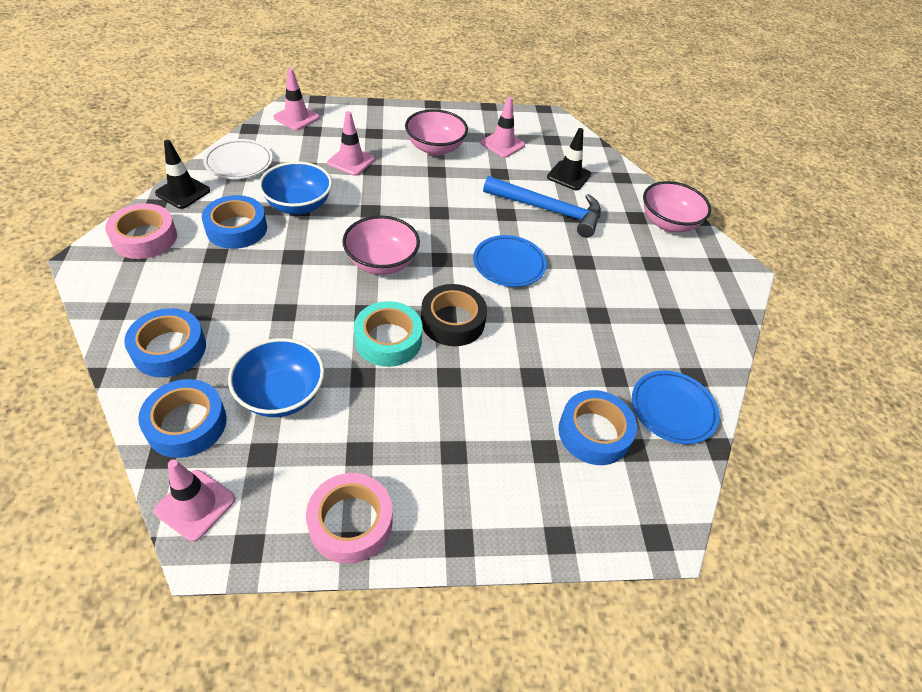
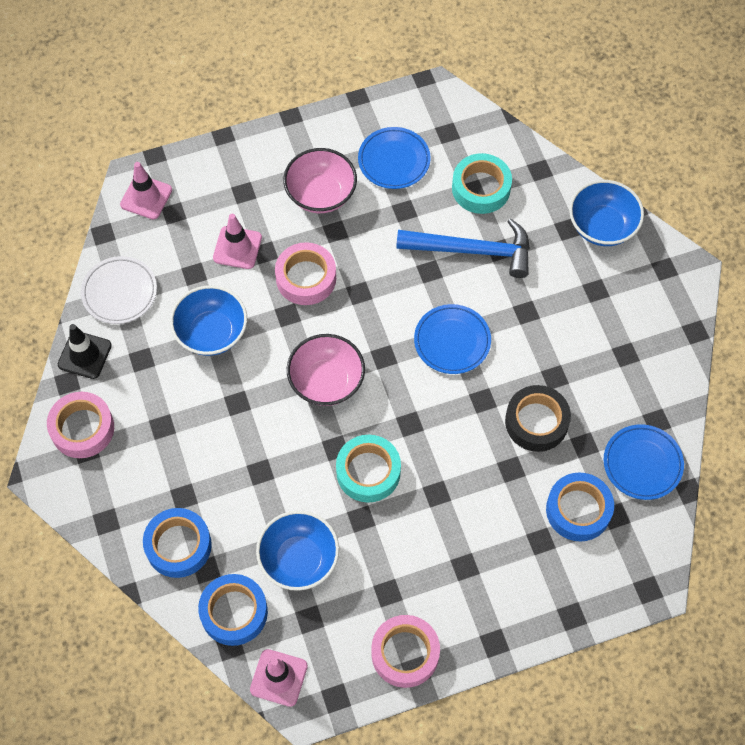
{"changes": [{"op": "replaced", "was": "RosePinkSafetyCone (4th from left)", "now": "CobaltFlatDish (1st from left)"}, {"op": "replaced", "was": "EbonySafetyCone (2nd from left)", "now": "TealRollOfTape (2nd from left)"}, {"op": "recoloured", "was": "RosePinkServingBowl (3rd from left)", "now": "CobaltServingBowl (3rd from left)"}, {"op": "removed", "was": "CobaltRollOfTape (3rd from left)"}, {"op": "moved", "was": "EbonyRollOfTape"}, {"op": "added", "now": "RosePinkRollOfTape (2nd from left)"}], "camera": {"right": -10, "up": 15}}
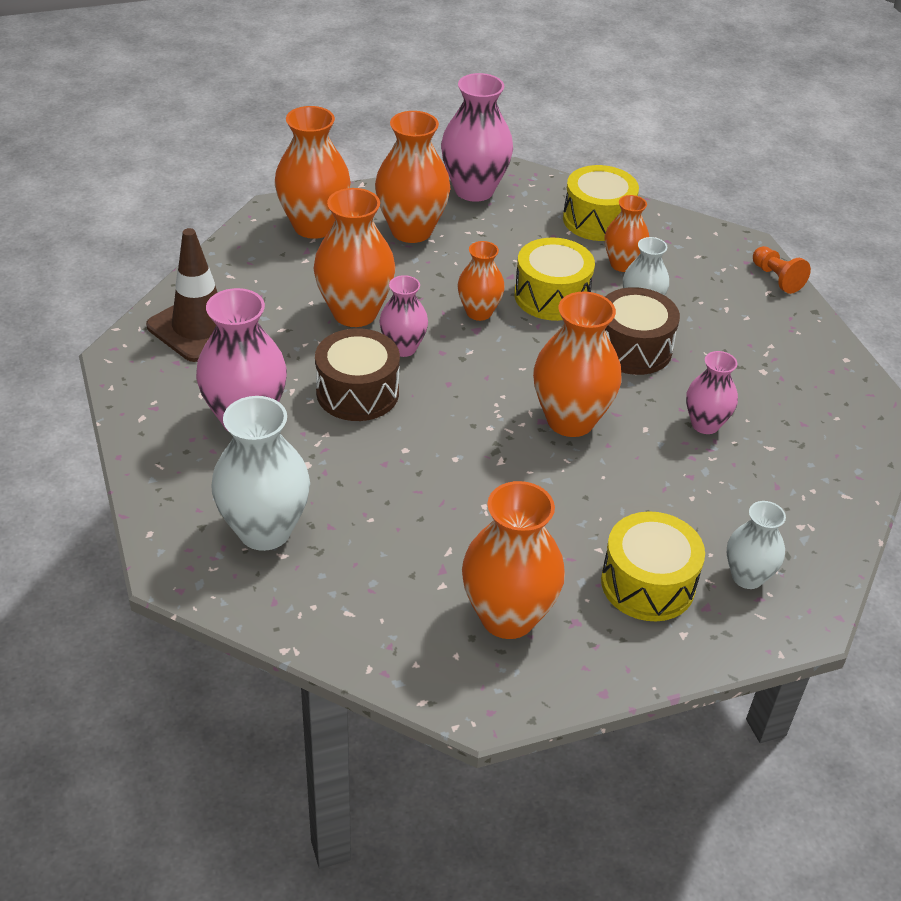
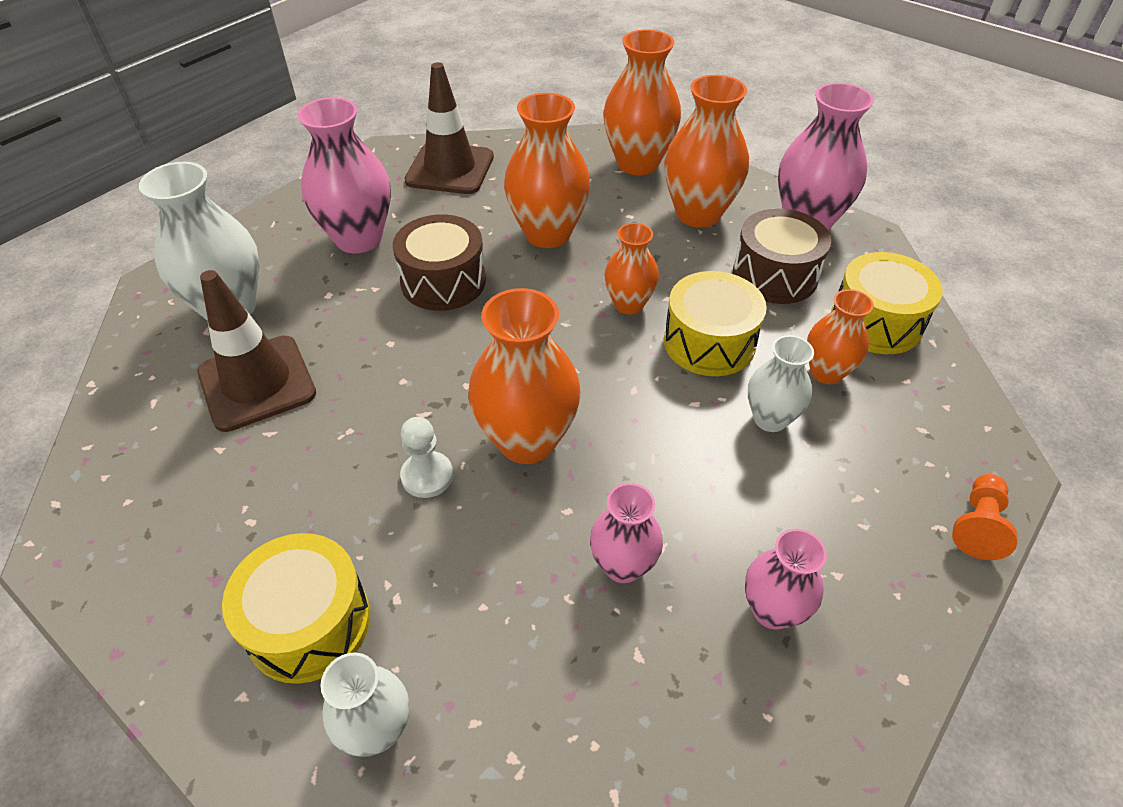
{"changes": [{"op": "moved", "was": "RosePinkVase (2nd from left in the first image)", "now": "RosePinkVase (3rd from left)"}, {"op": "moved", "was": "DarkBrownDrum (2nd from left)"}, {"op": "removed", "was": "OrangeVase (5th from left)"}, {"op": "added", "now": "DarkBrownSafetyCone (1st from left)"}, {"op": "added", "now": "WhiteChessPawn"}], "camera": {"right": 60, "up": 5}}
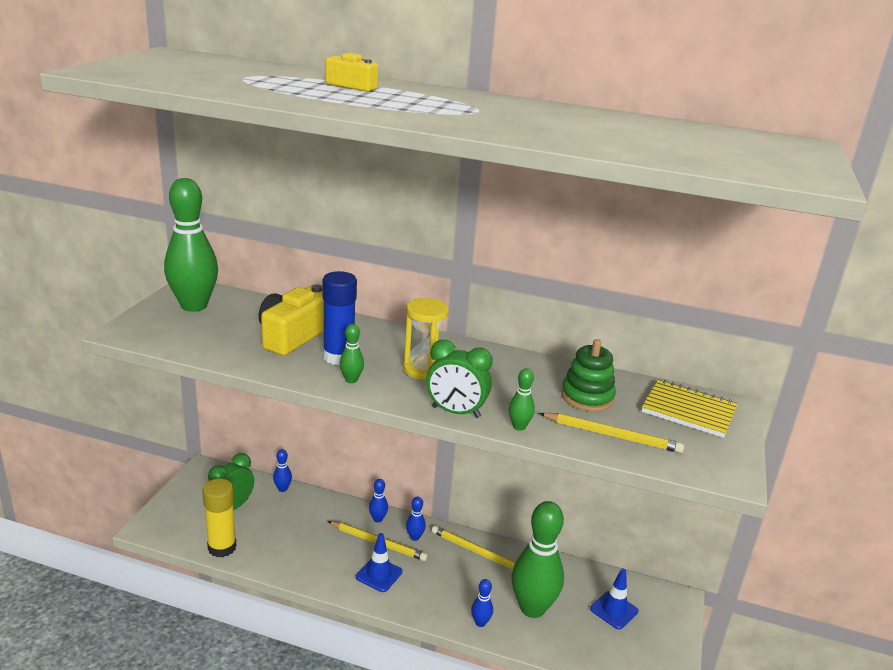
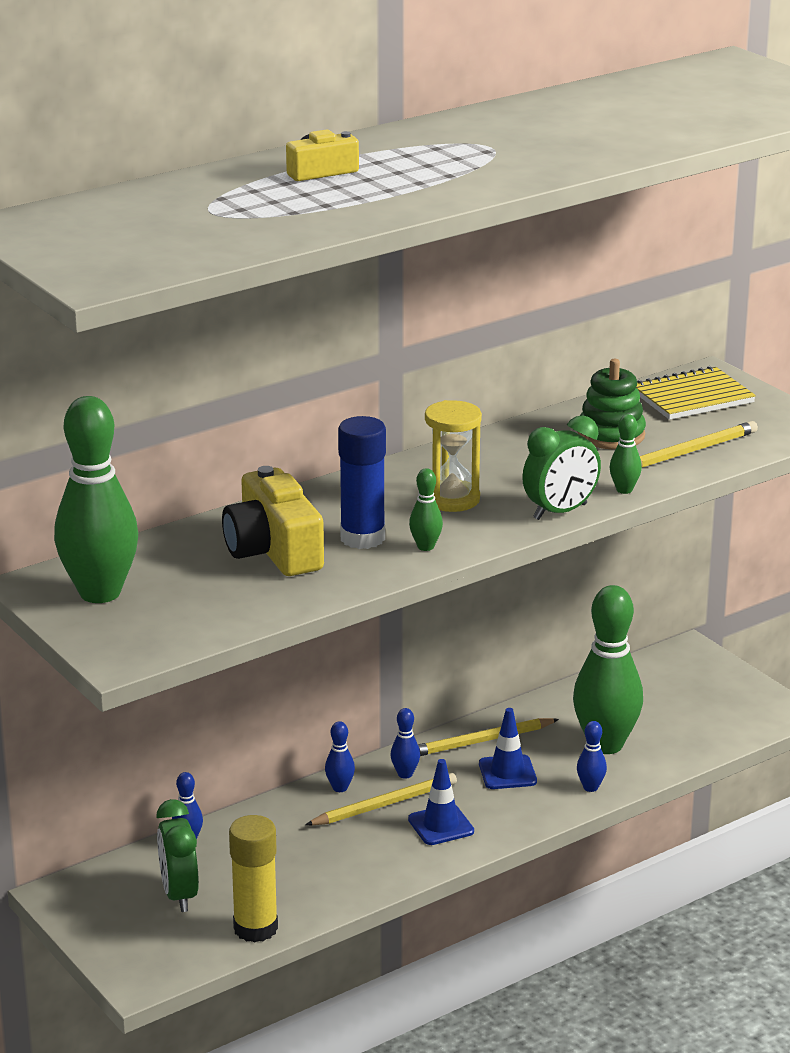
{"changes": [{"op": "moved", "was": "CobaltSafetyCone (2nd from left)"}], "camera": {"right": -50, "up": 0}}
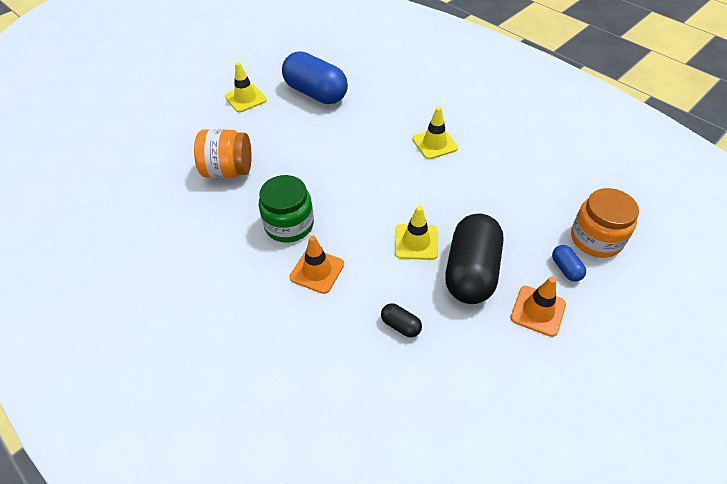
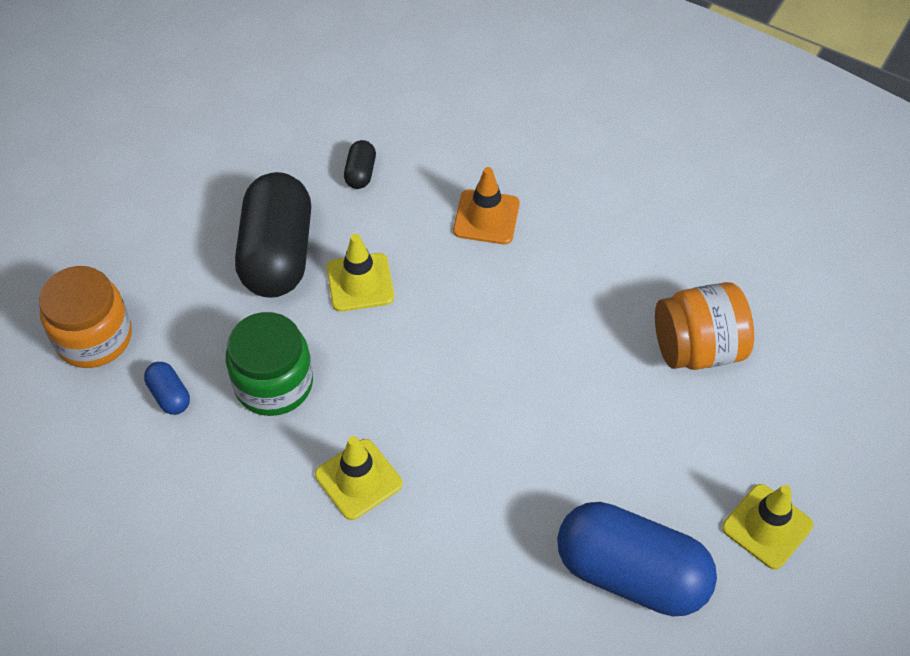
{"changes": [{"op": "moved", "was": "LeafGreenJar"}, {"op": "moved", "was": "CobaltCapsule (2nd from left in the first image)", "now": "CobaltCapsule (1st from left)"}, {"op": "removed", "was": "OrangeSafetyCone (2nd from left)"}, {"op": "turned", "was": "EbonyCapsule (1st from left in the first image)", "clockwise": 75}], "camera": {"right": 165, "up": 5}}
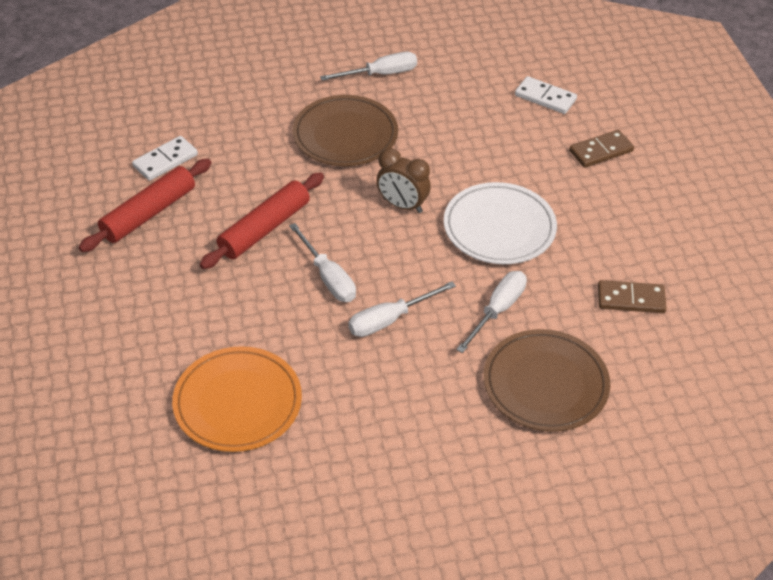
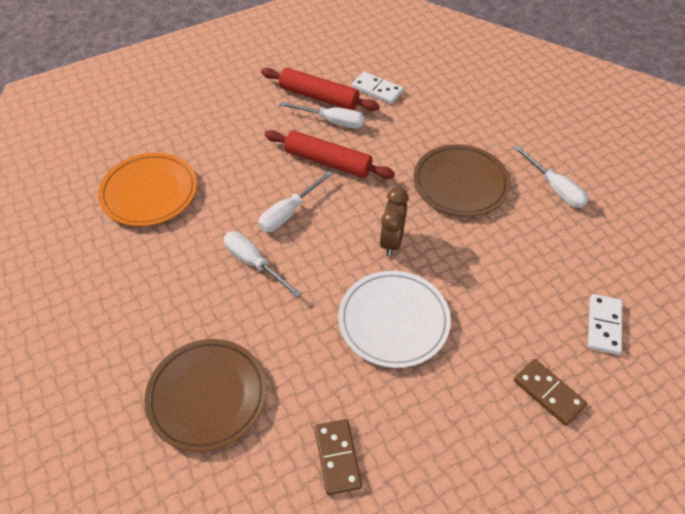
{"changes": [{"op": "moved", "was": "WhiteHandScrewdriver (4th from left in the first image)", "now": "WhiteHandScrewdriver (3rd from left)"}], "camera": {"right": 75, "up": 5}}
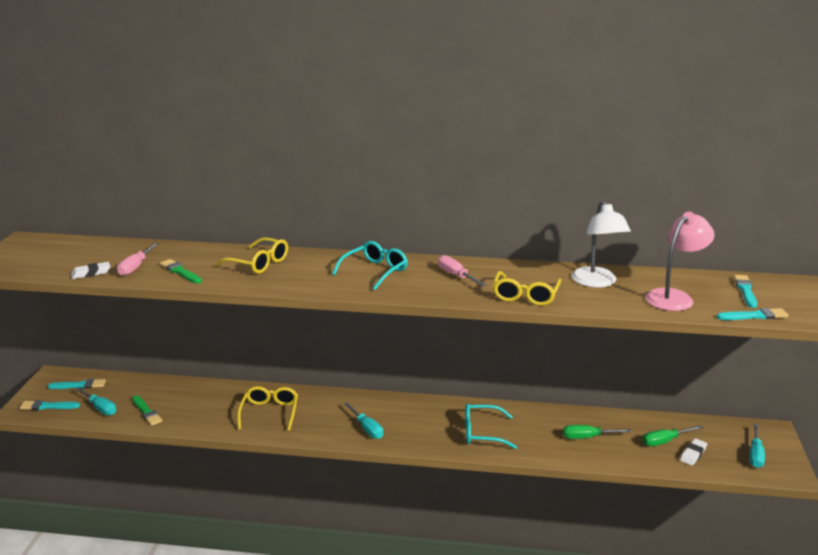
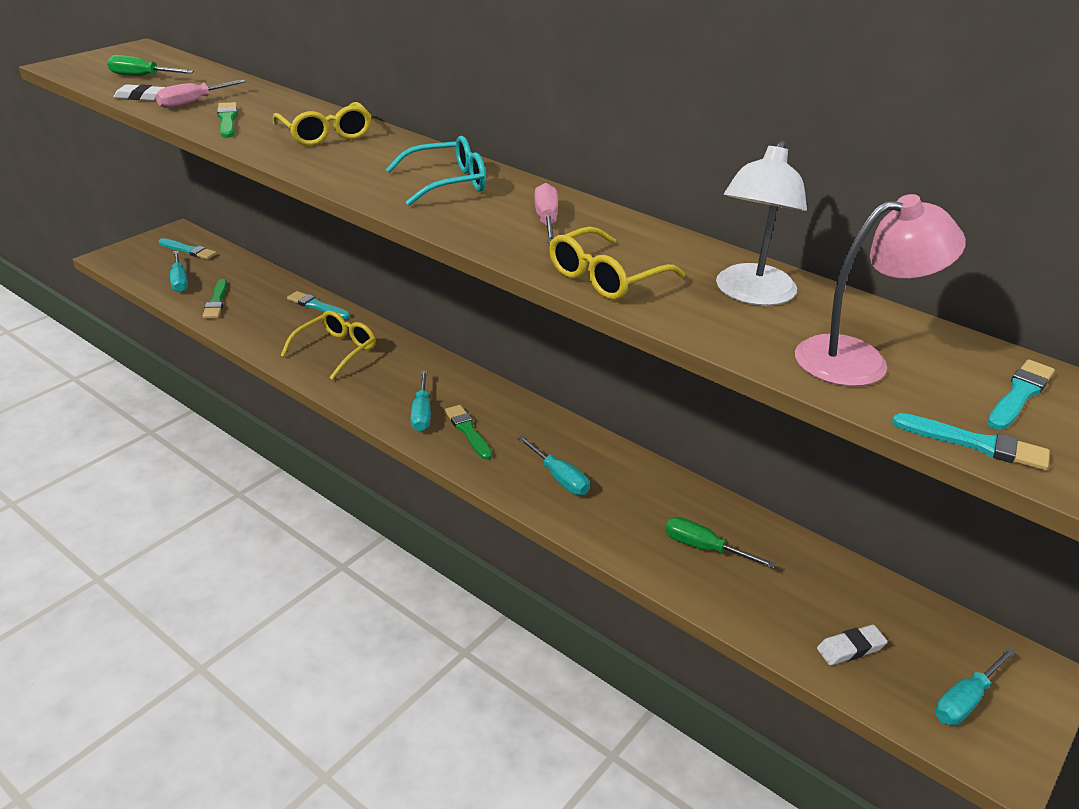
{"changes": [{"op": "moved", "was": "TealPaintBrush (1st from left in the first image)", "now": "TealPaintBrush (2nd from left)"}, {"op": "replaced", "was": "TealGlasses (2nd from left)", "now": "TealHandScrewdriver (3rd from left)"}, {"op": "moved", "was": "LeafGreenHandScrewdriver (2nd from left in the first image)", "now": "LeafGreenHandScrewdriver (1st from left)"}, {"op": "added", "now": "LeafGreenPaintBrush (3rd from left)"}], "camera": {"right": 30, "up": 10}}
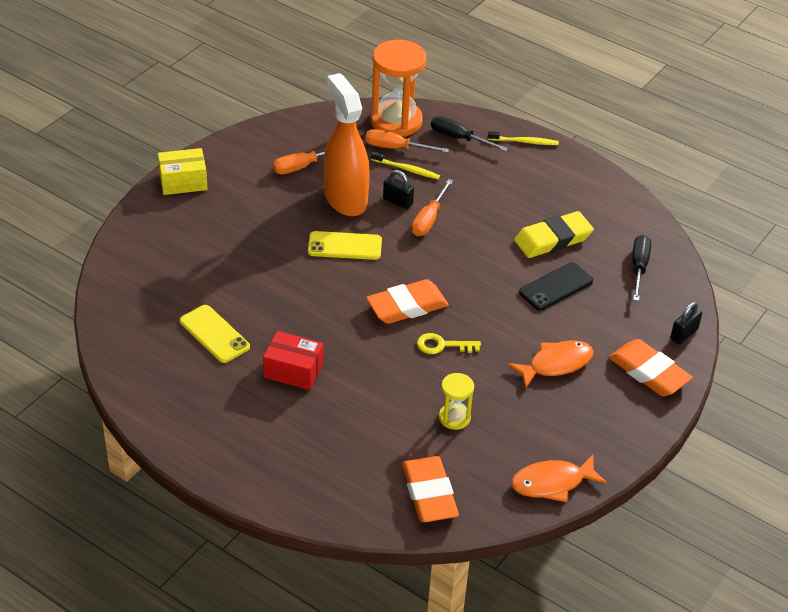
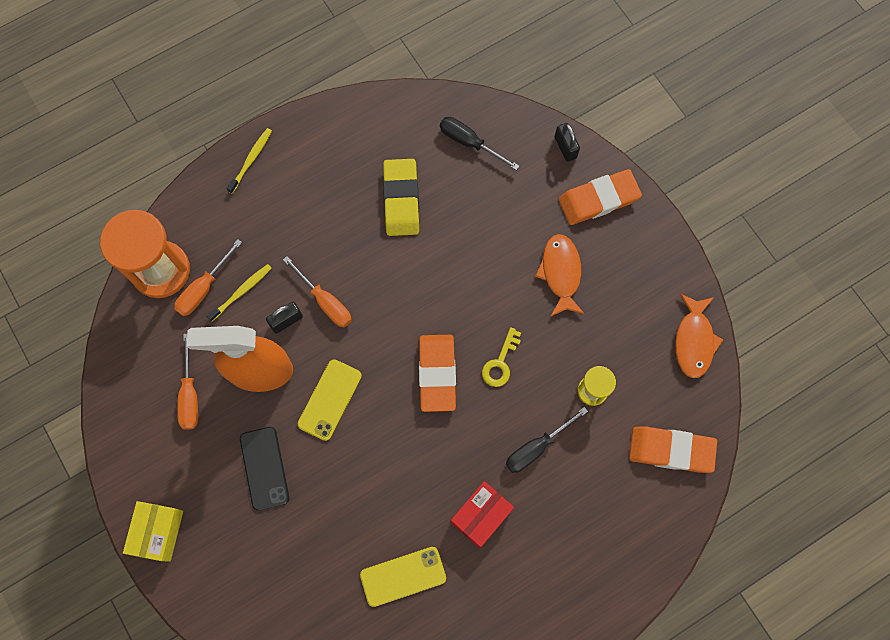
{"changes": [{"op": "moved", "was": "EbonyHandScrewdriver (1st from left in the first image)", "now": "EbonyHandScrewdriver (2nd from left)"}, {"op": "moved", "was": "EbonyMobilePhone"}], "camera": {"right": -65, "up": 30}}
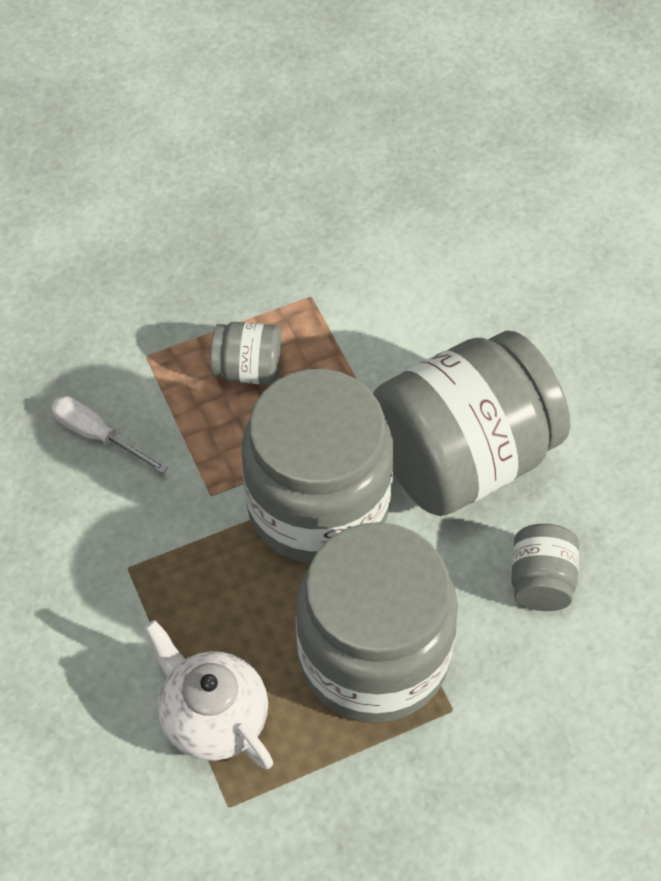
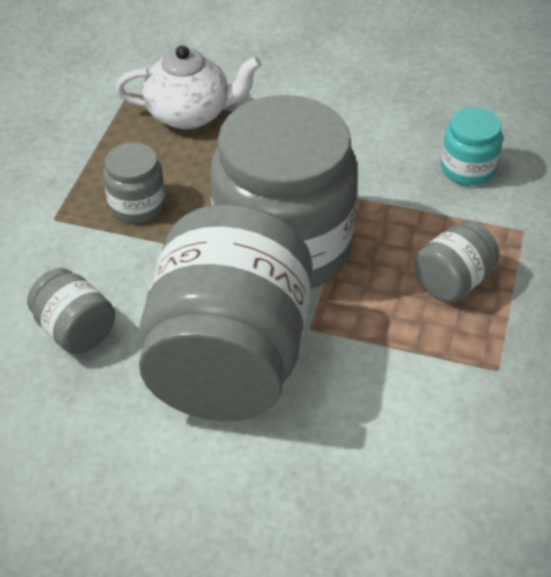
{"changes": [{"op": "replaced", "was": "WhiteHandScrewdriver", "now": "TealJar"}, {"op": "resized", "was": "GreyJar (3rd from left in the first image)", "ratio": 0.43}], "camera": {"right": 130, "up": -10}}
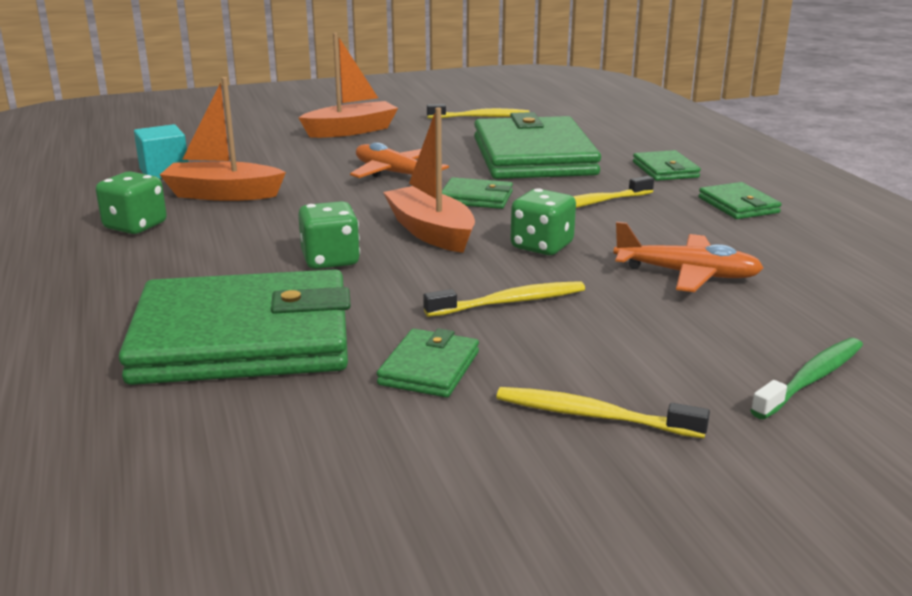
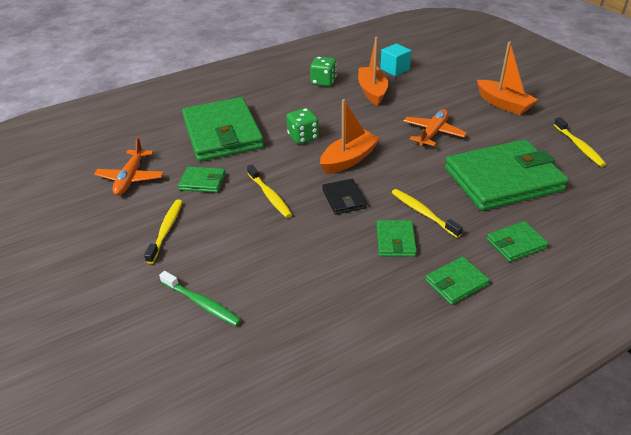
{"changes": [{"op": "moved", "was": "LeafGreenCardWallet (3rd from left)"}, {"op": "replaced", "was": "LeafGreenDice (3rd from left)", "now": "EbonyCardWallet"}, {"op": "moved", "was": "OrangePlane (2nd from left in the first image)", "now": "OrangePlane (1st from left)"}], "camera": {"right": 80, "up": 15}}
